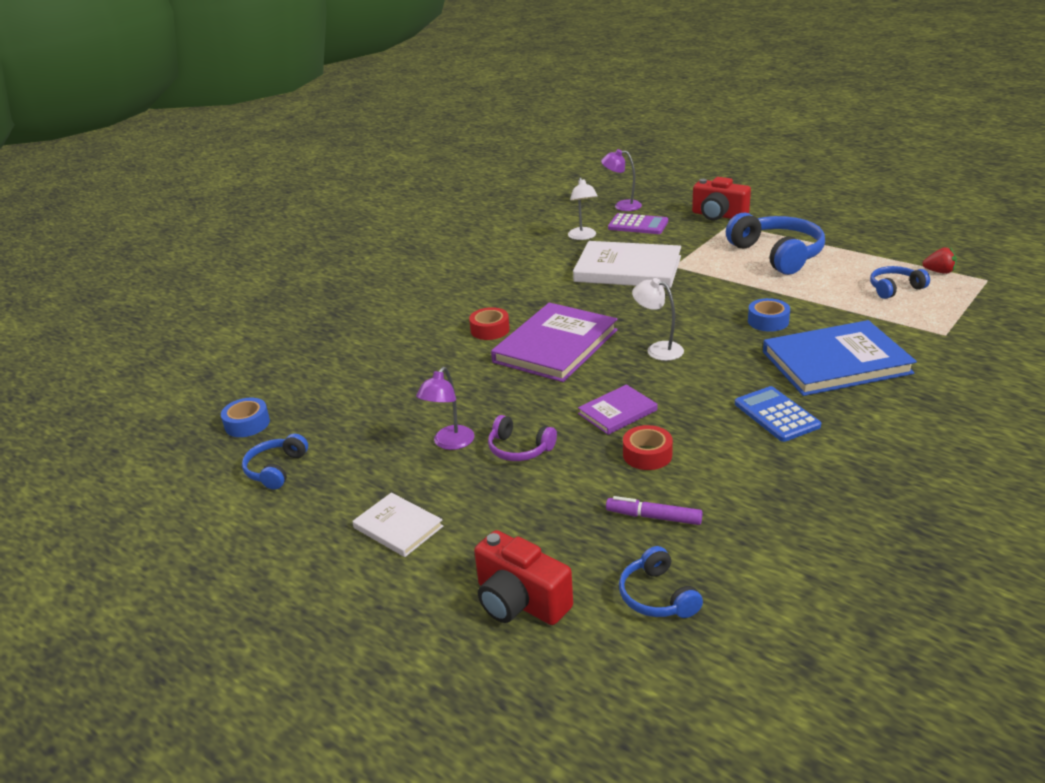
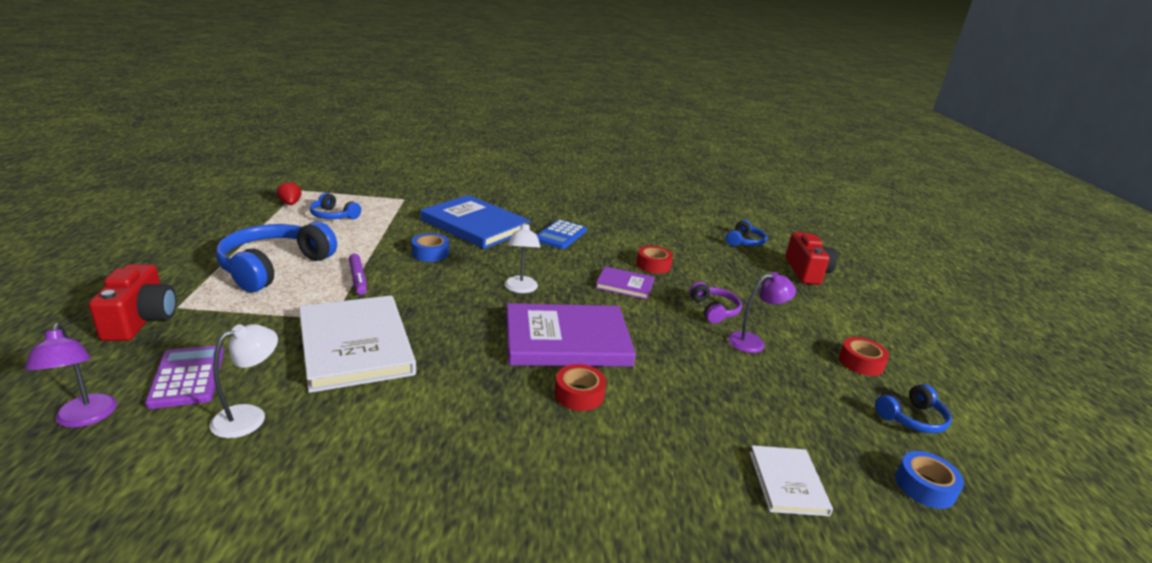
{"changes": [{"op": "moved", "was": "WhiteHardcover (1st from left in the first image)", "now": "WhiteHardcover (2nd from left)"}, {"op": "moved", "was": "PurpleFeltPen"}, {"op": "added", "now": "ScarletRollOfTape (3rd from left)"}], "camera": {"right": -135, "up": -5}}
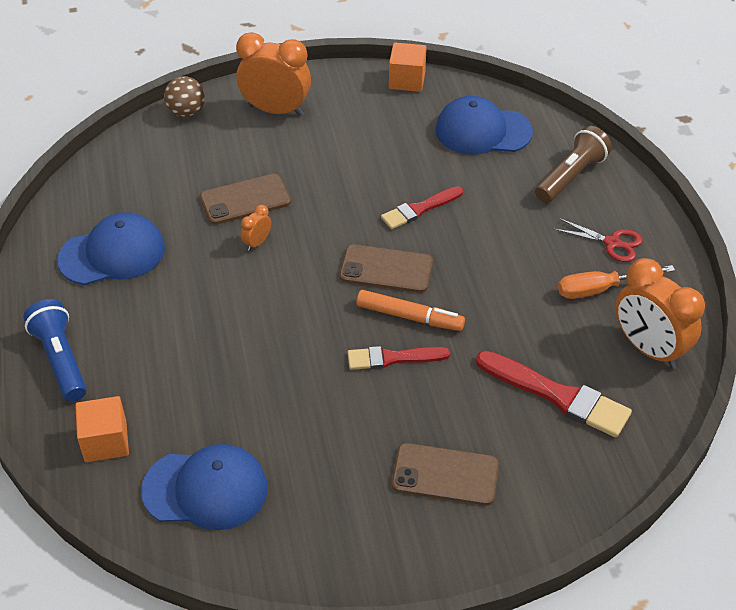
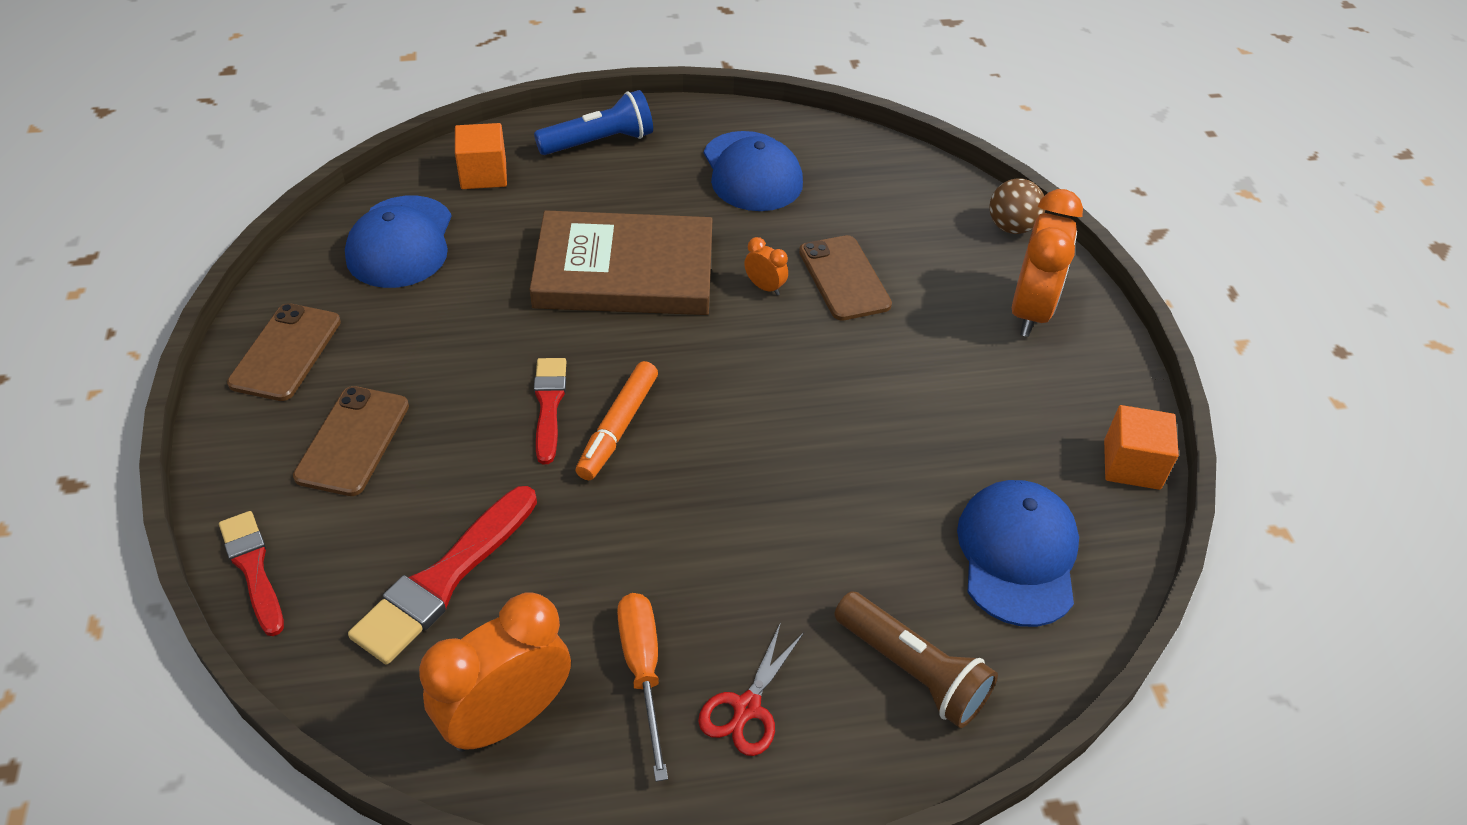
{"changes": [{"op": "moved", "was": "ScarletPaintBrush (2nd from left in the first image)", "now": "ScarletPaintBrush (1st from left)"}, {"op": "moved", "was": "DarkBrownMobilePhone (2nd from left in the first image)", "now": "DarkBrownMobilePhone (1st from left)"}, {"op": "added", "now": "DarkBrownHardcover"}], "camera": {"right": 90, "up": 0}}
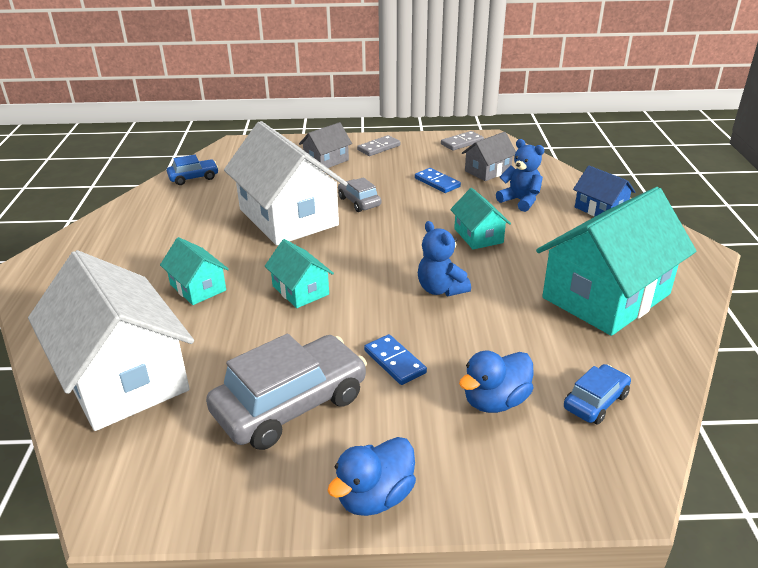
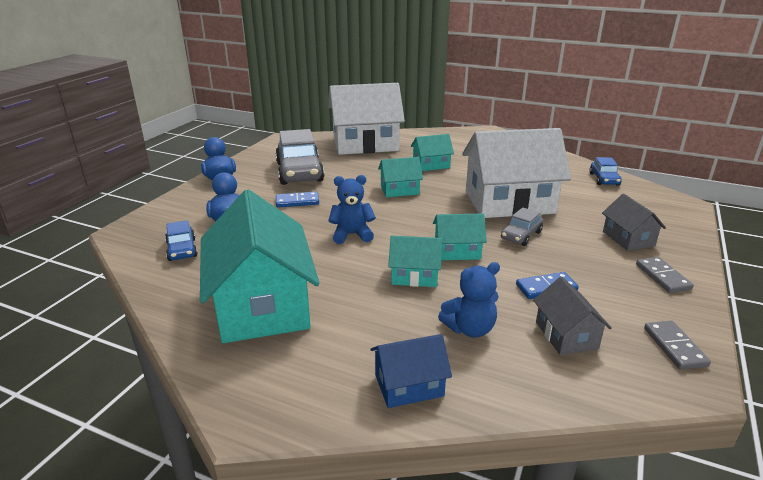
{"changes": [{"op": "turned", "was": "GreyAutomobile (2nd from left)", "clockwise": 135}, {"op": "added", "now": "TealToyHouse (5th from left)"}], "camera": {"right": 115, "up": -5}}
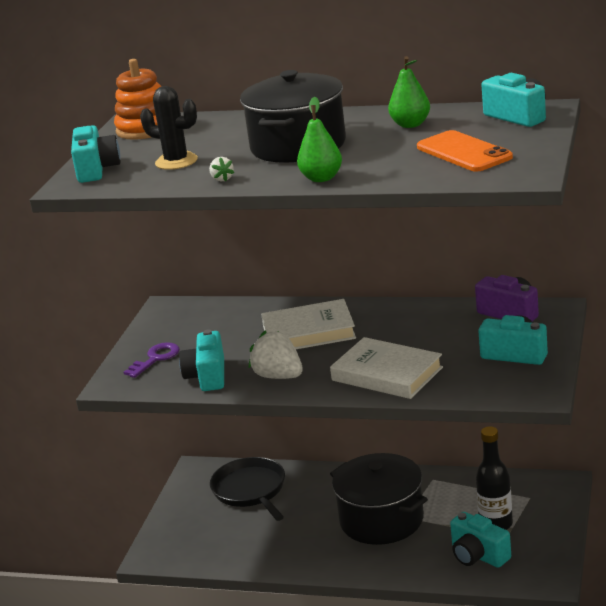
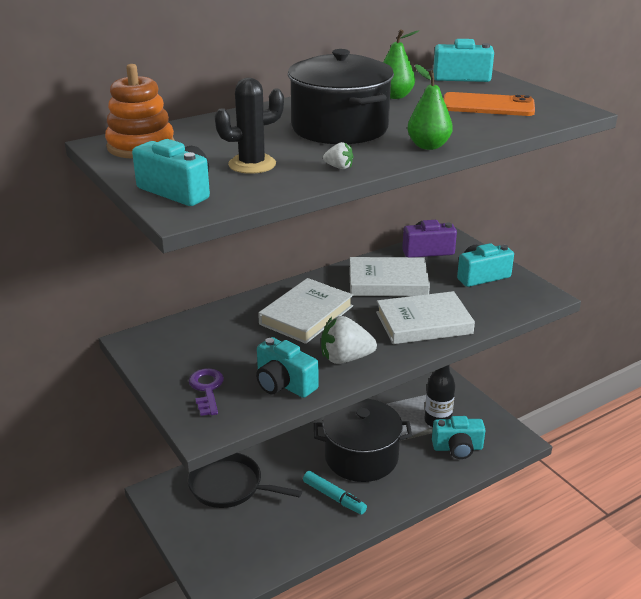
{"changes": [{"op": "added", "now": "WhiteHardcover (2nd from left)"}, {"op": "added", "now": "TealFeltPen"}], "camera": {"right": -50, "up": 5}}
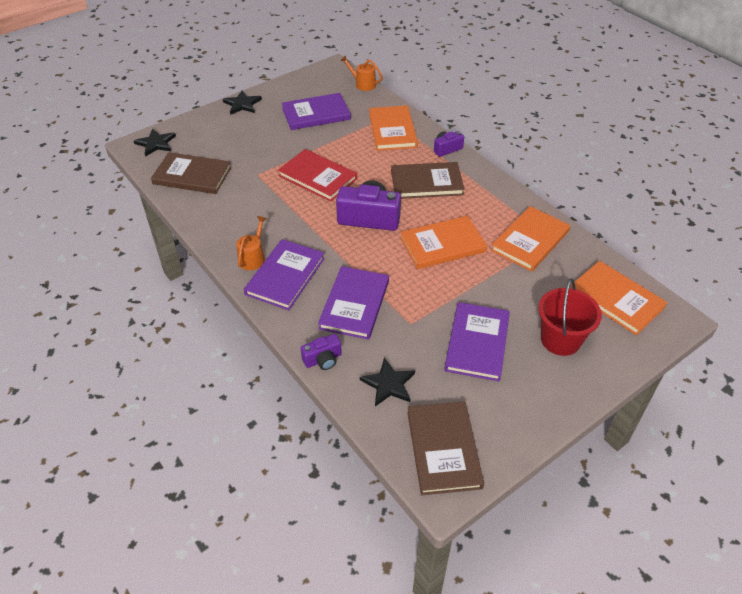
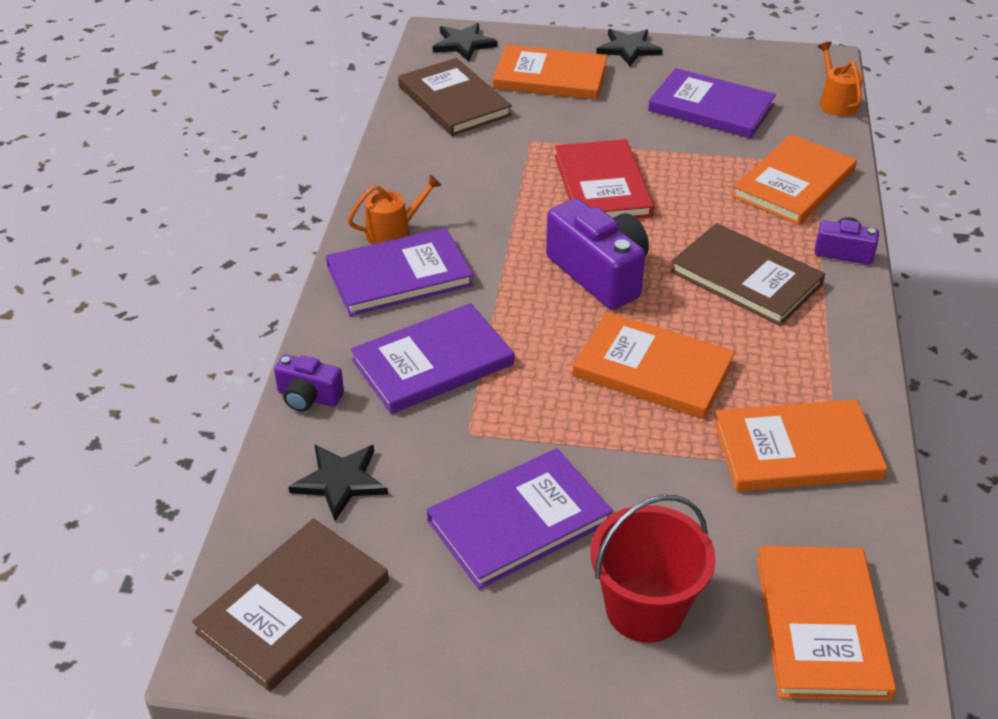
{"changes": [{"op": "added", "now": "OrangeHardcover (1st from left)"}], "camera": {"right": 45, "up": -5}}
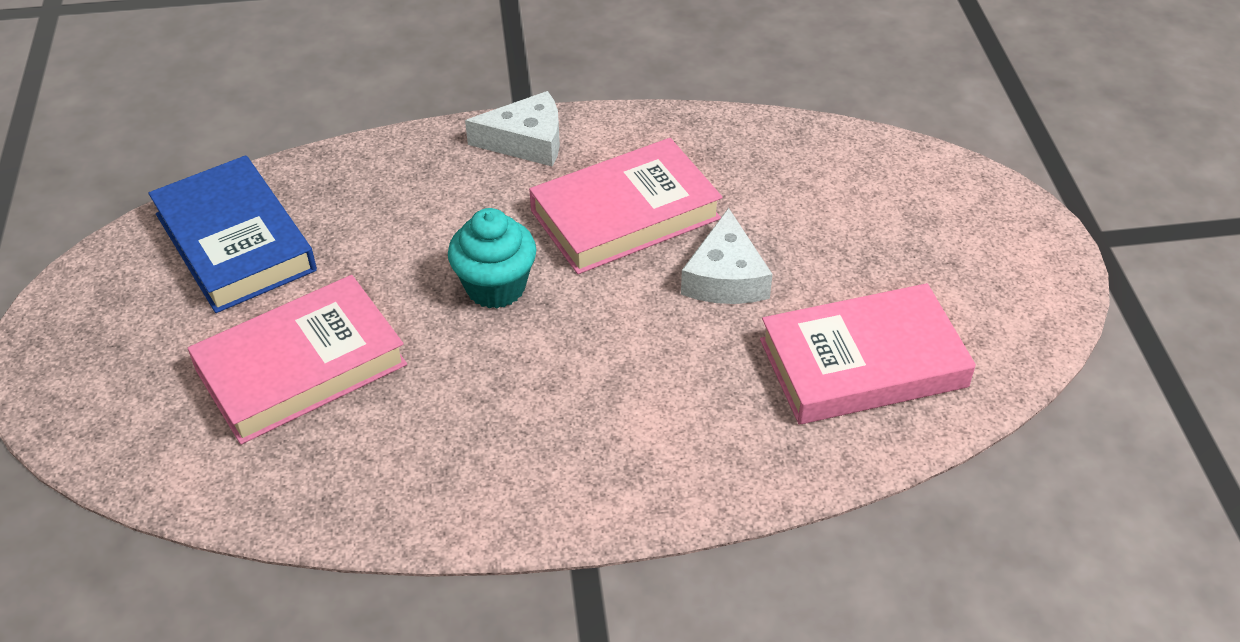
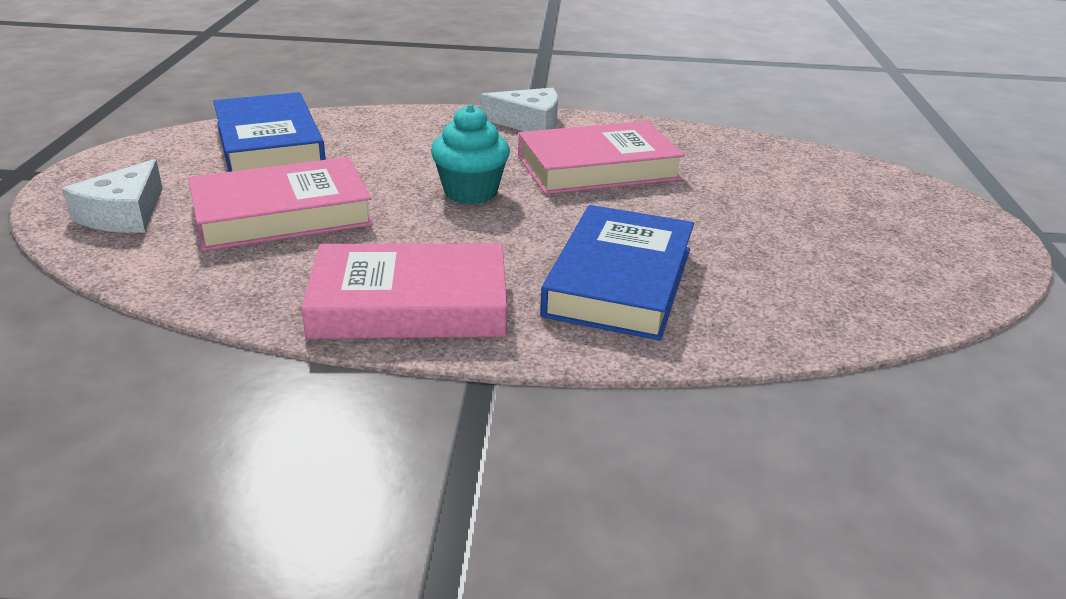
{"changes": [{"op": "moved", "was": "WhiteCheeseWedge (2nd from left in the first image)", "now": "WhiteCheeseWedge (1st from left)"}, {"op": "moved", "was": "RosePinkHardcover (3rd from left in the first image)", "now": "RosePinkHardcover (2nd from left)"}, {"op": "added", "now": "CobaltHardcover (2nd from left)"}], "camera": {"right": 10, "up": -15}}
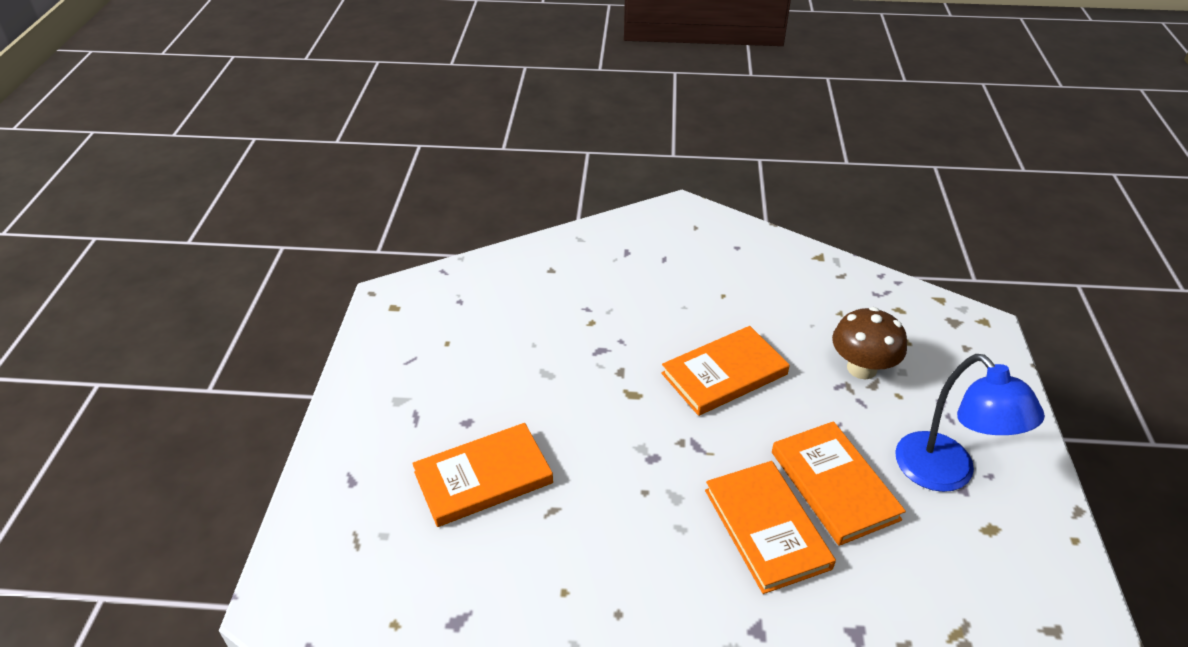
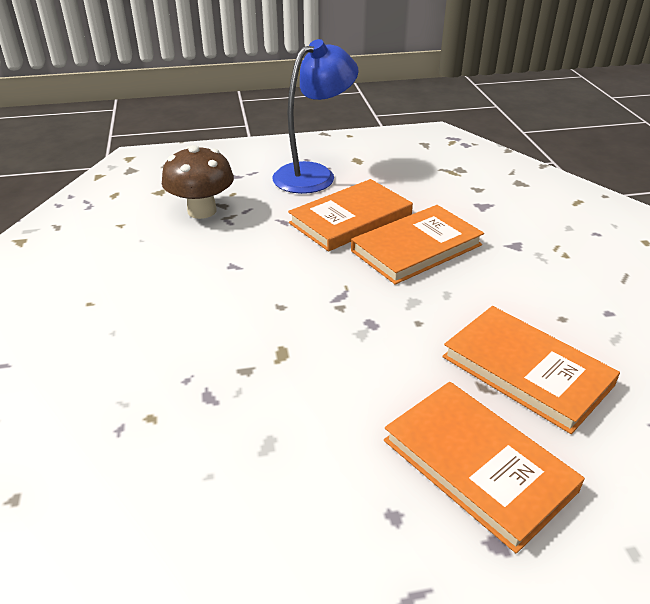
{"changes": [{"op": "moved", "was": "OrangeHardcover (2nd from left in the first image)", "now": "OrangeHardcover (4th from left)"}], "camera": {"right": -105, "up": -5}}
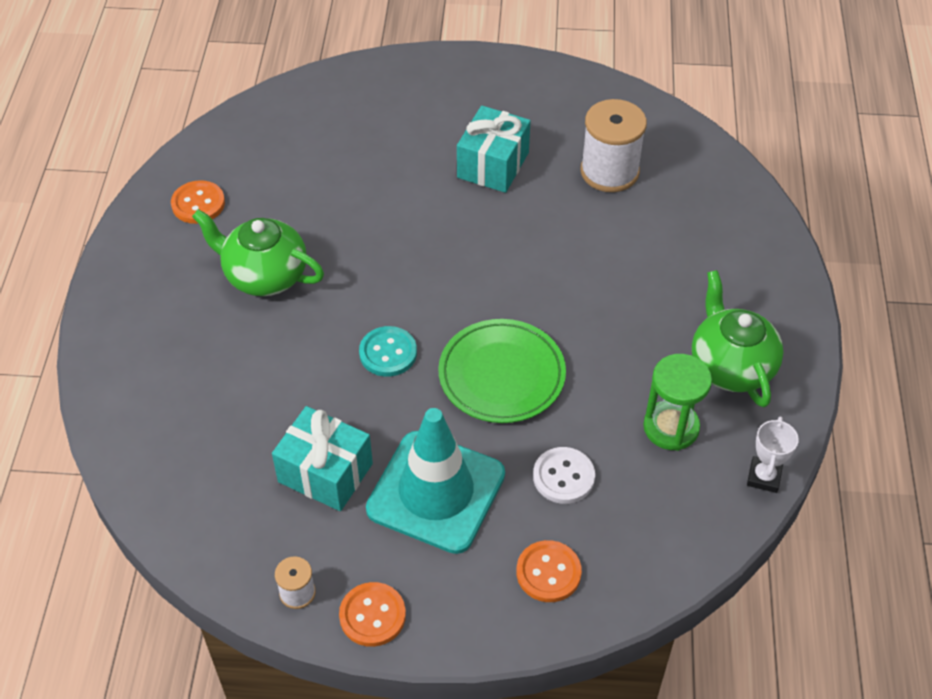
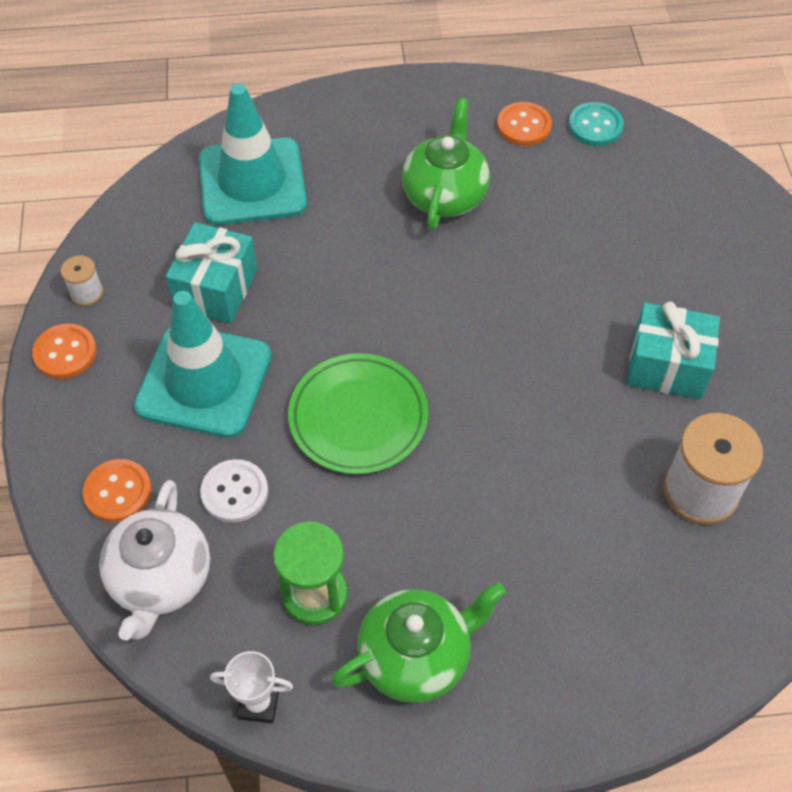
{"changes": [{"op": "moved", "was": "TealSewingButton"}, {"op": "added", "now": "TealSafetyCone (2nd from left)"}, {"op": "added", "now": "WhiteTeapot"}], "camera": {"right": 80, "up": 5}}
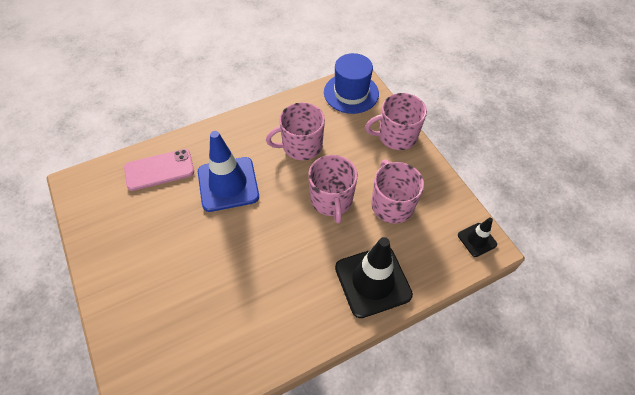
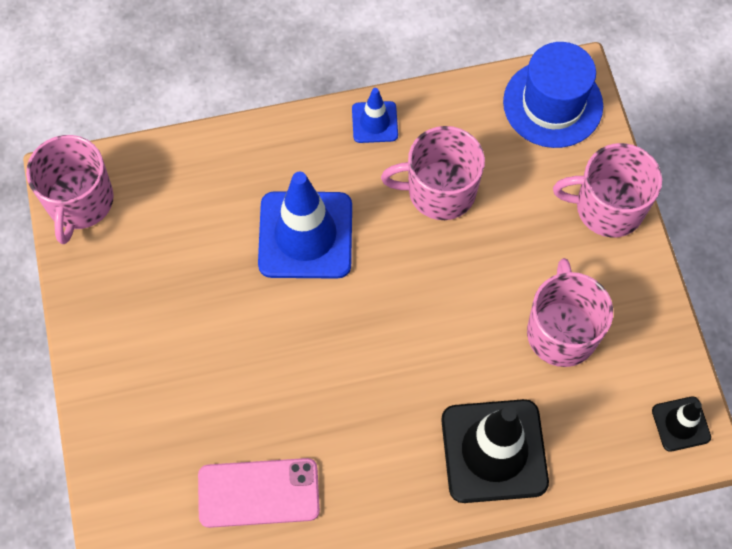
{"changes": [{"op": "moved", "was": "RosePinkMobilePhone"}, {"op": "moved", "was": "RosePinkCoffeeMug (2nd from left in the first image)", "now": "RosePinkCoffeeMug (1st from left)"}, {"op": "added", "now": "CobaltSafetyCone (2nd from left)"}], "camera": {"right": 15, "up": 10}}
